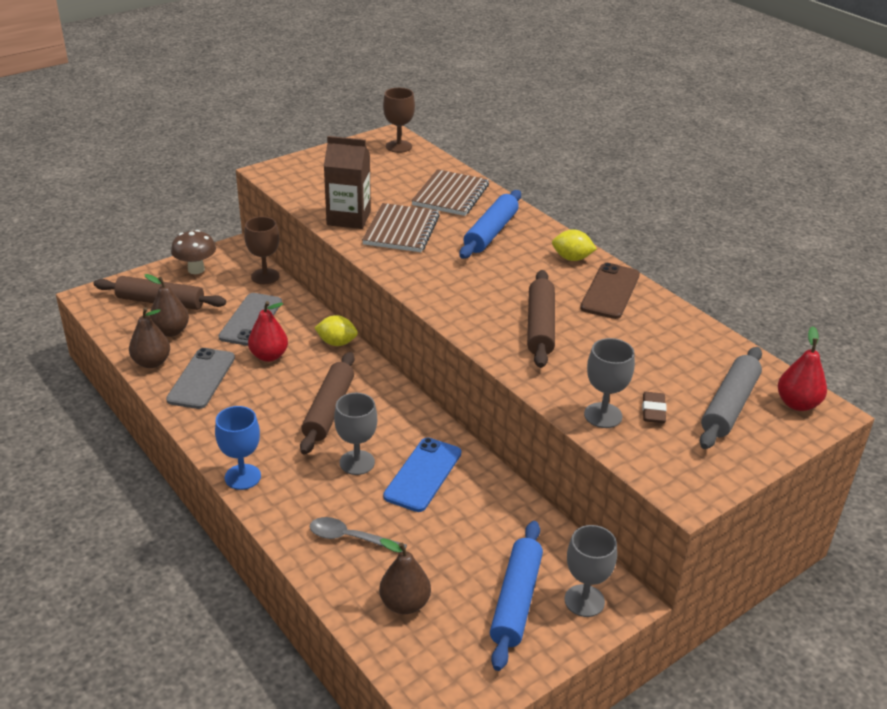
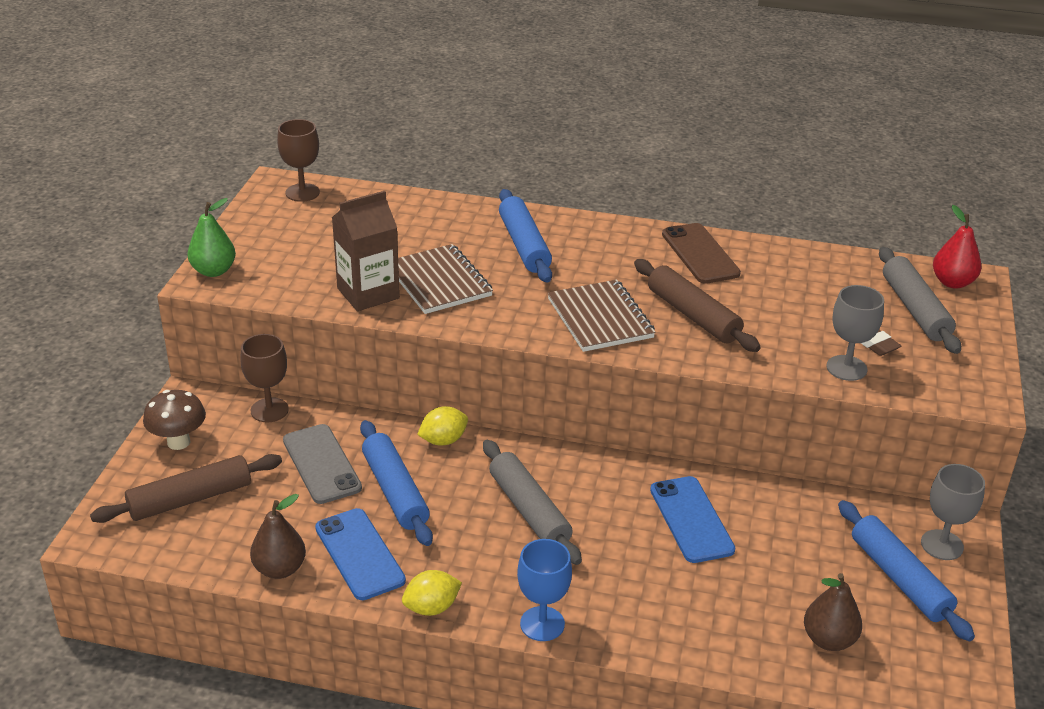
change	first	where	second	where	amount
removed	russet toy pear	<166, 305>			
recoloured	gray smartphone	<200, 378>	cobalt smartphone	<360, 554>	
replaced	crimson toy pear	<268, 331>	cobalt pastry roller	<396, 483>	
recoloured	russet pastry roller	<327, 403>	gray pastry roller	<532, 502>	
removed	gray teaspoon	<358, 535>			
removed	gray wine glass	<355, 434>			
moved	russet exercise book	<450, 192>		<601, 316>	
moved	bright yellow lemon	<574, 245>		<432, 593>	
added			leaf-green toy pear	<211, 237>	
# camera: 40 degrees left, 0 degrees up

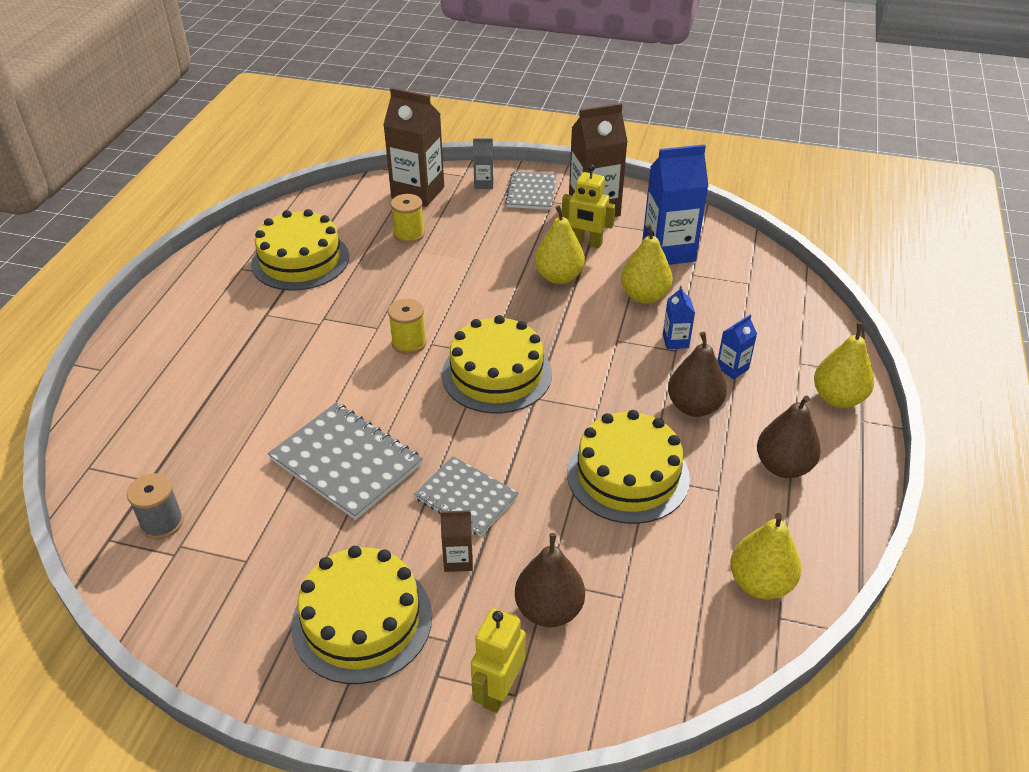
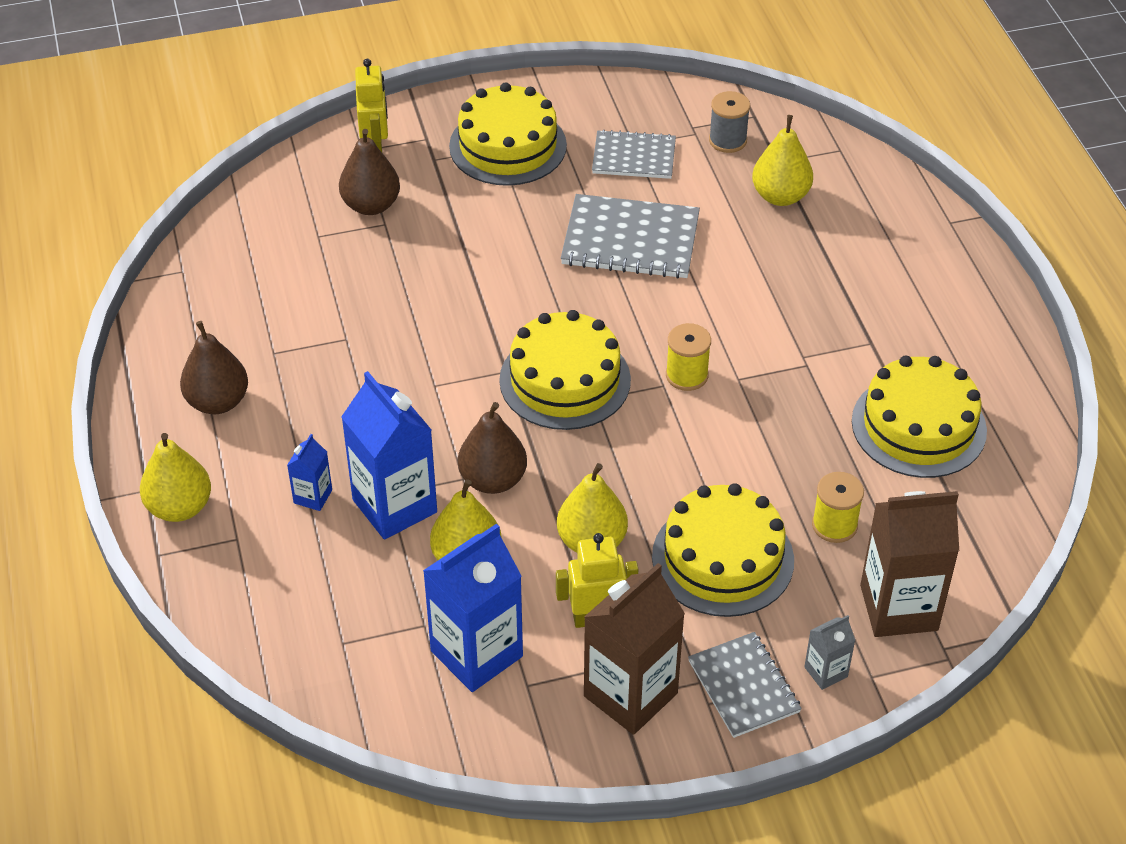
change	first	where	second	where	amount
moved	gray exercise book	<466, 496>		<634, 154>	
removed	russet juice carton	<456, 541>			
moved	bright yellow gateau	<628, 467>		<723, 550>	
resized	cobalt juice carton	<679, 317>		<389, 455>	x2.12
moved	russet toy pear	<697, 374>		<492, 448>	
moved	bright yellow toy pear	<765, 556>		<782, 160>	
# camera: 150 degrees right, 5 degrees up

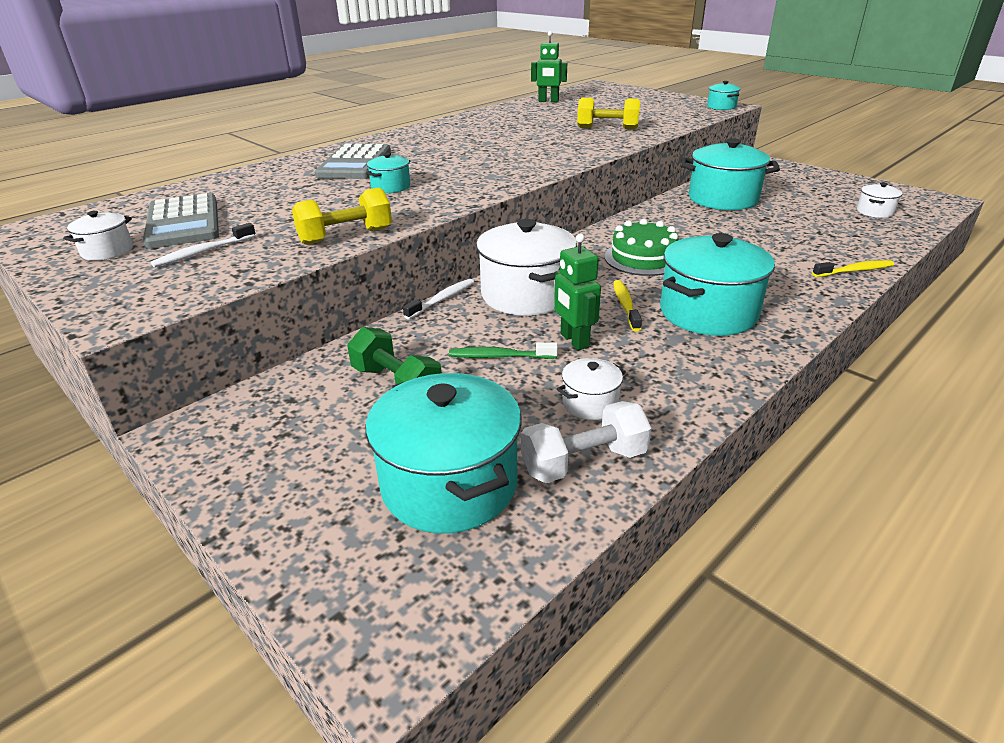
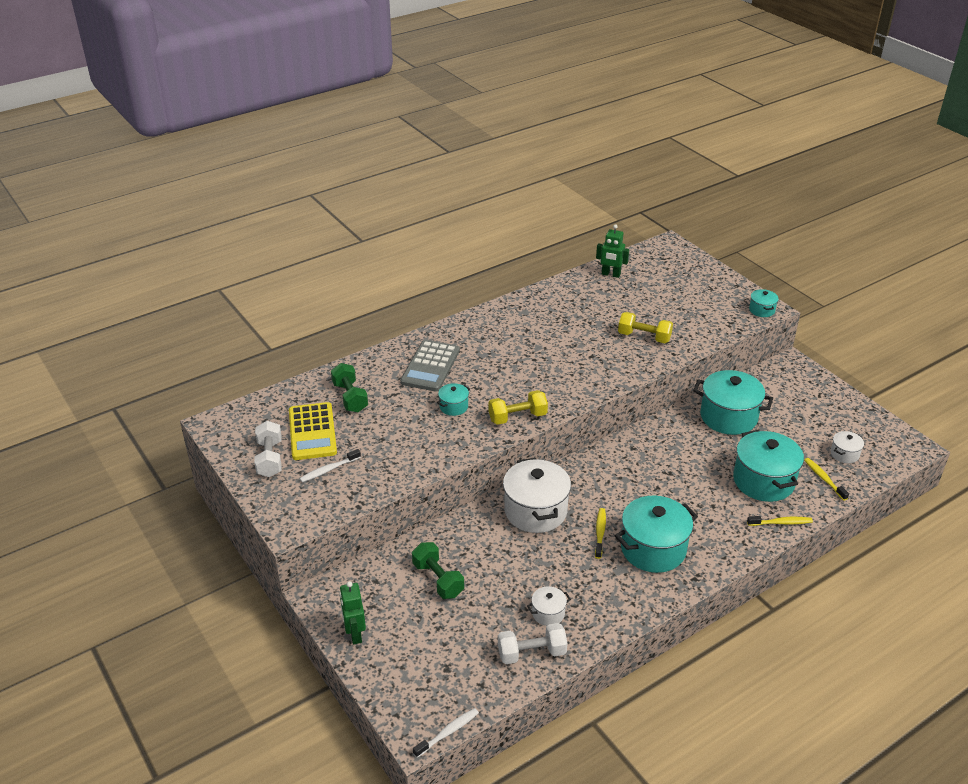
change	first	where	second	where	amount
replaced	snow-white cooking pot	<98, 236>	snow-white dumbbell	<268, 449>	
recoloured	gray adding machine	<181, 221>	bright yellow adding machine	<313, 431>	
moved	bright yellow dumbbell	<342, 216>		<518, 407>	
moved	aqua cooking pot	<444, 453>		<768, 466>	
moved	snow-white dental brush	<438, 299>		<446, 733>	
removed	leaf-green dental brush	<503, 350>			
moved	leaf-green robot figure	<577, 291>		<353, 612>	
removed	leaf-green gateau	<641, 247>			
added			leaf-green dumbbell	<349, 387>	
added			bright yellow dental brush	<826, 479>	
# camera: 10 degrees right, 5 degrees up

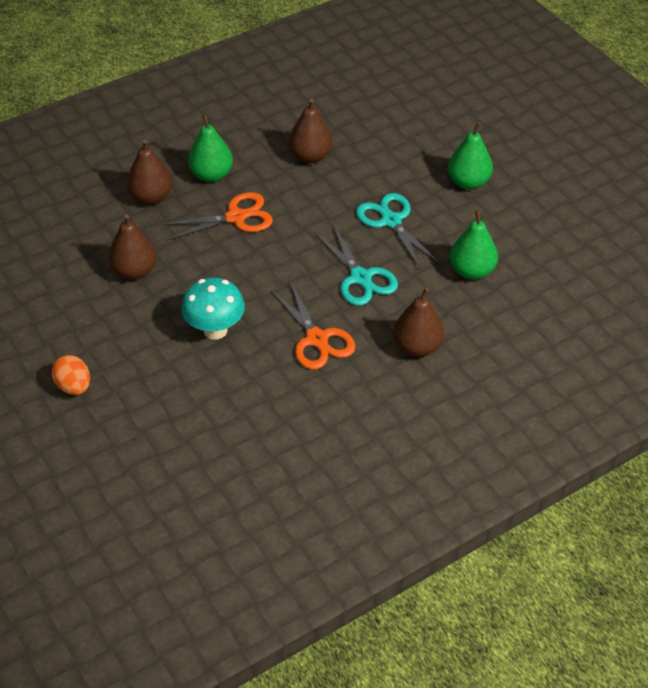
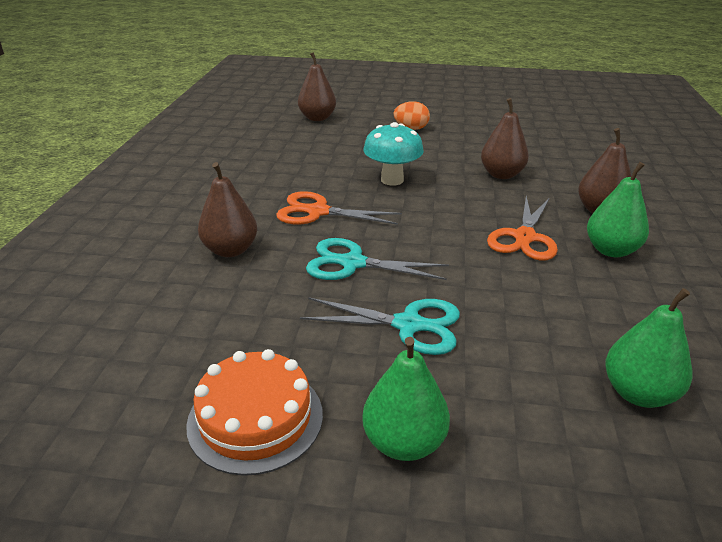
change	first	where	second	where	amount
moved	russet toy pear	<310, 131>		<317, 86>	
moved	leaf-green toy pear	<474, 245>		<648, 348>	
added			orange gateau	<254, 412>	
# camera: 130 degrees right, 15 degrees down

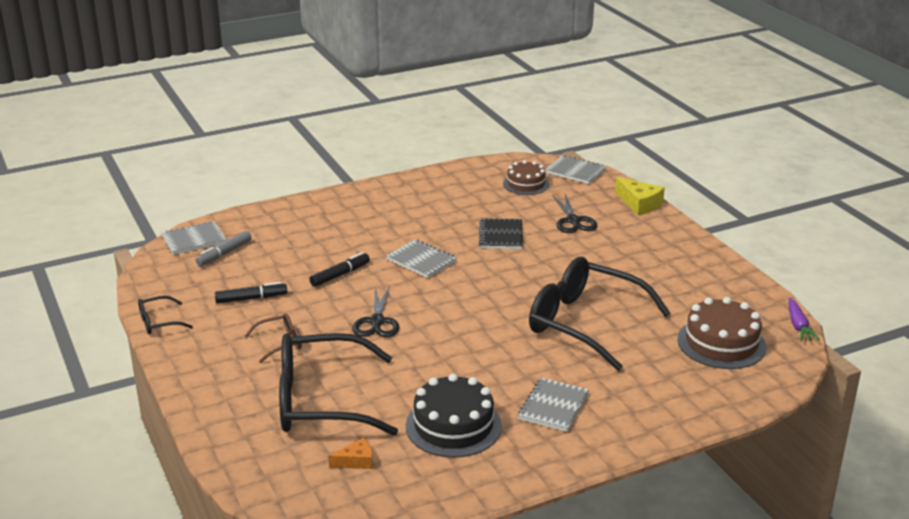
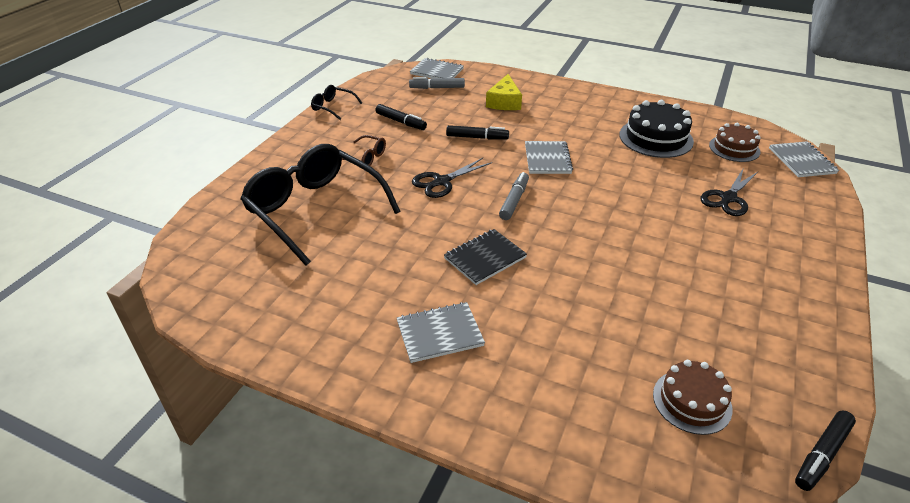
change	first	where	second	where	amount
removed	orange cheese wedge	<350, 453>			
moved	ebony gateau	<454, 416>		<656, 129>	
moved	ebony exercise book	<501, 233>		<485, 257>	
removed	ebony glasses	<600, 314>			
moved	bright yellow cheese wedge	<640, 196>		<504, 92>	
resized	russet gateau	<721, 333>		<692, 397>	x0.66
replaced	violet carrot	<804, 319>	ebony felt pen	<825, 450>	
added			gray felt pen	<514, 196>	
# camera: 50 degrees right, 10 degrees up

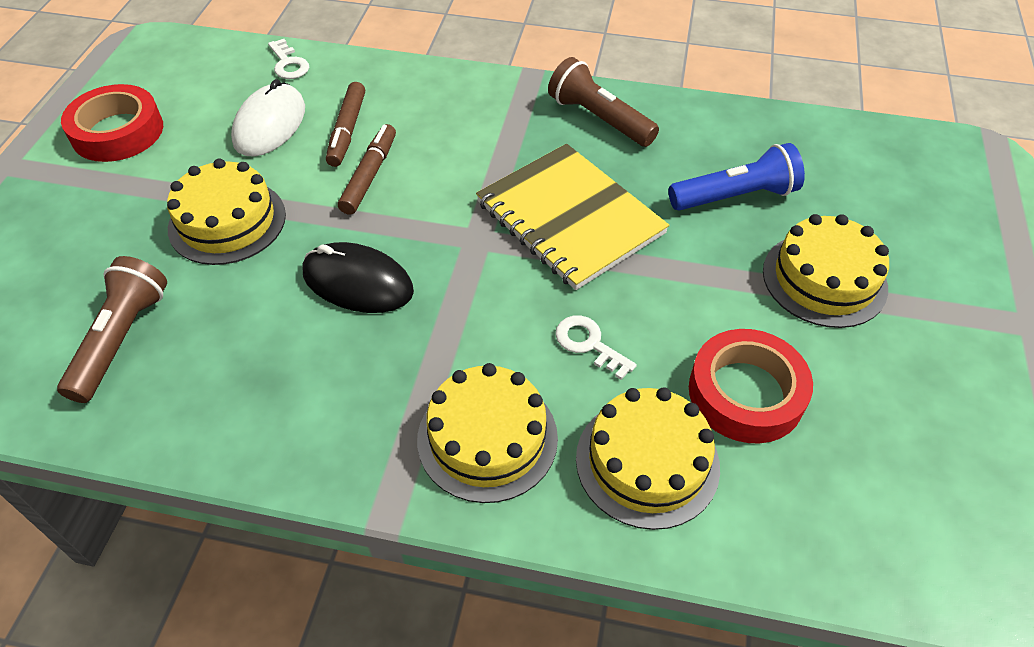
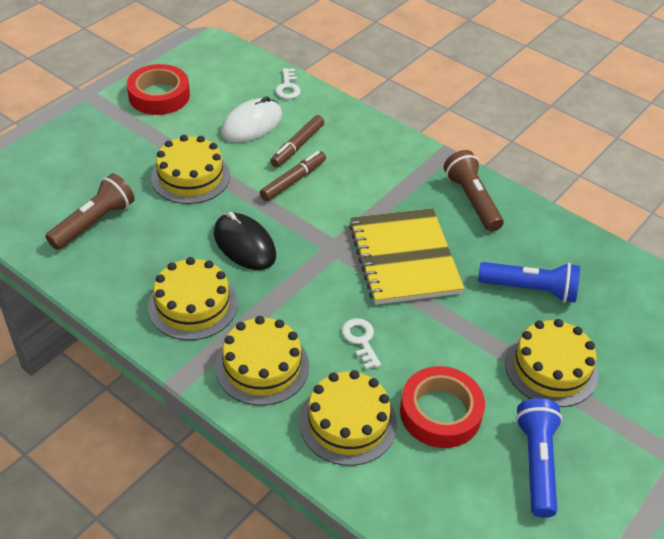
change	first	where	second	where	amount
added			bright yellow gateau	<193, 298>	
added			cobalt pocket torch	<539, 458>	
# camera: 25 degrees right, 5 degrees down

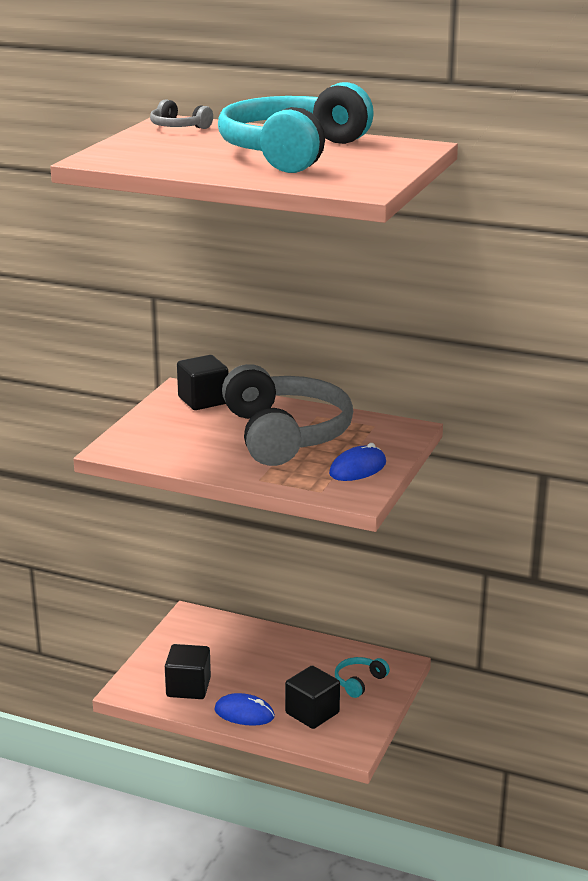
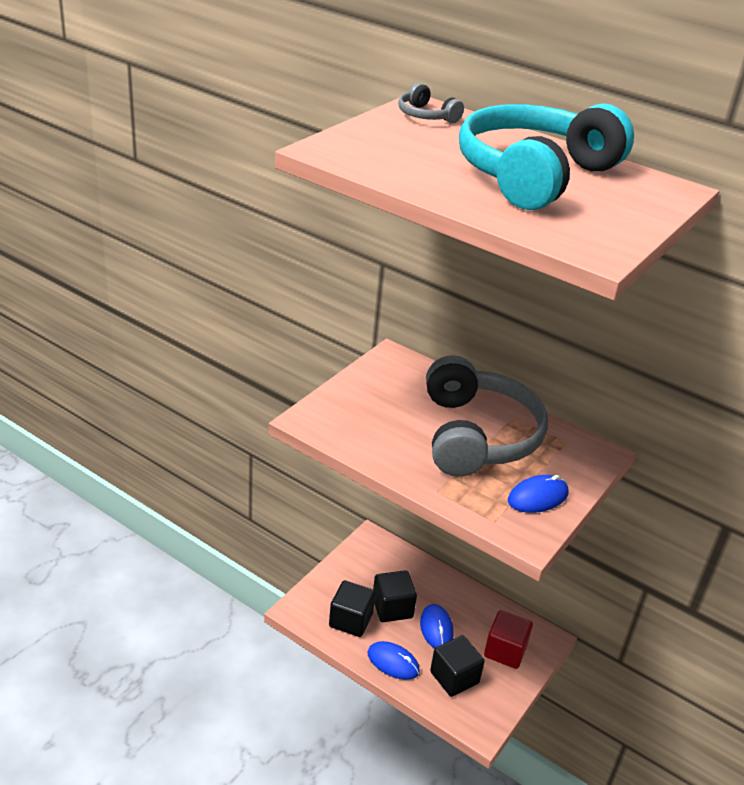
change	first	where	second	where	amount
moved	ebony cube	<202, 382>		<395, 596>	
replaced	aqua headphones	<362, 677>	crimson cube	<508, 639>	
added			cobalt mouse	<437, 626>	
# camera: 10 degrees right, 10 degrees up

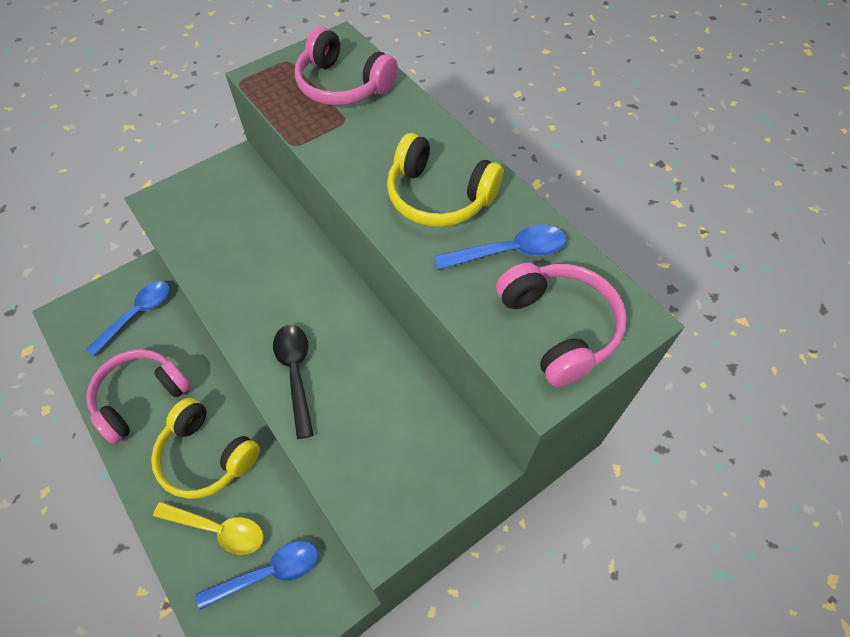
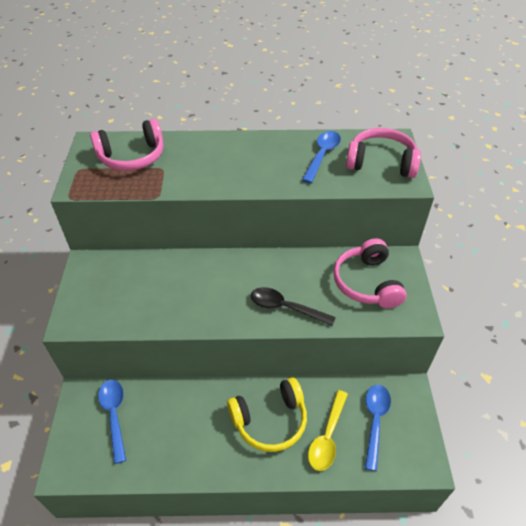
change	first	where	second	where	amount
moved	rose-pink headphones	<138, 396>		<370, 273>	
turned	bright yellow teaspoon	<208, 528>		<328, 430>	150 degrees clockwise
removed	bright yellow headphones	<445, 180>			
# camera: 55 degrees left, 10 degrees down

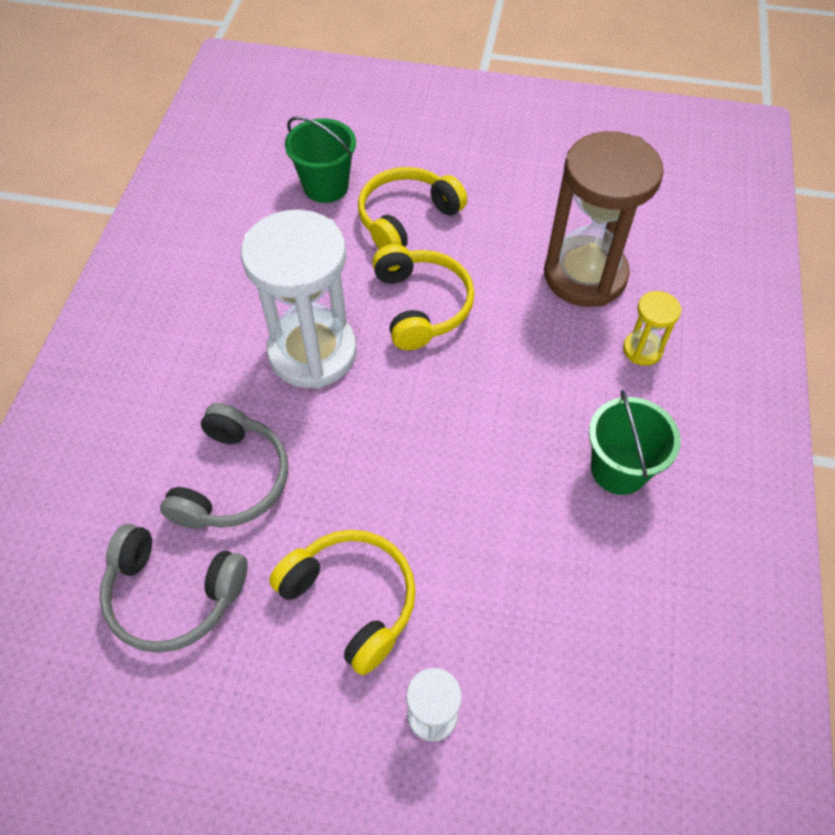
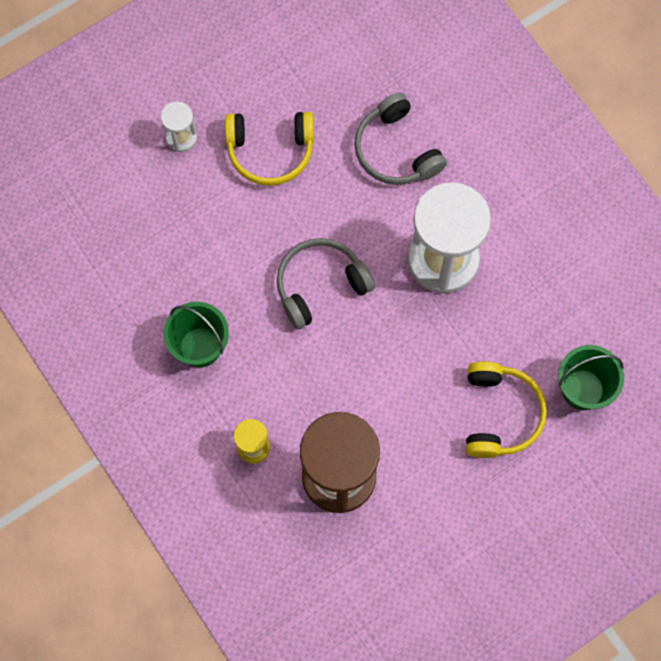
change	first	where	second	where	amount
moved	gray headphones	<173, 588>		<326, 283>	
removed	bright yellow headphones	<423, 297>			
# camera: 135 degrees right, 15 degrees up

